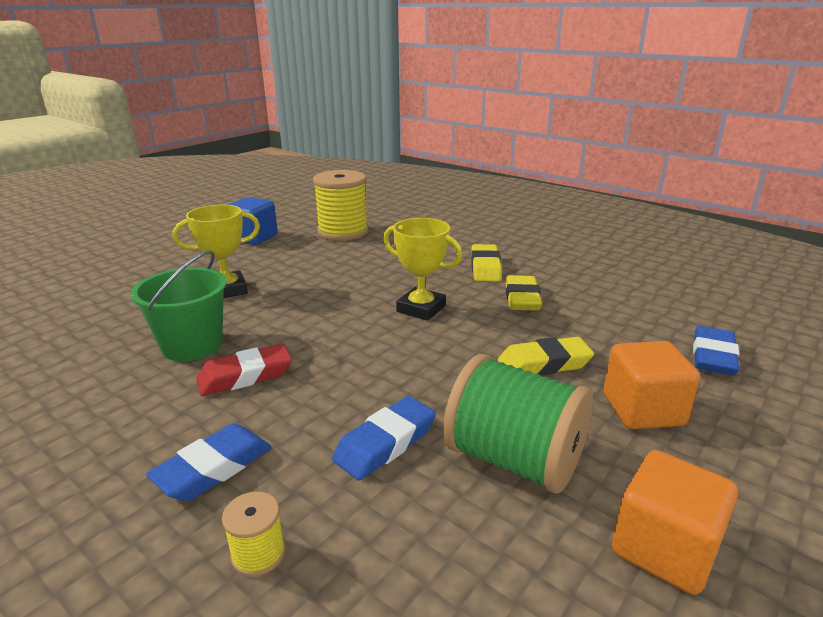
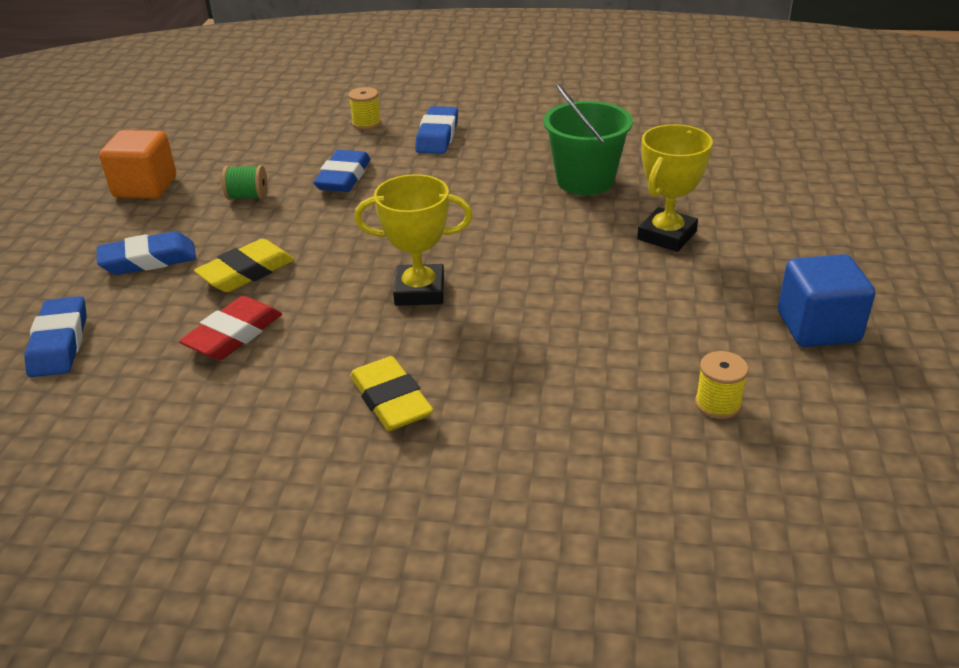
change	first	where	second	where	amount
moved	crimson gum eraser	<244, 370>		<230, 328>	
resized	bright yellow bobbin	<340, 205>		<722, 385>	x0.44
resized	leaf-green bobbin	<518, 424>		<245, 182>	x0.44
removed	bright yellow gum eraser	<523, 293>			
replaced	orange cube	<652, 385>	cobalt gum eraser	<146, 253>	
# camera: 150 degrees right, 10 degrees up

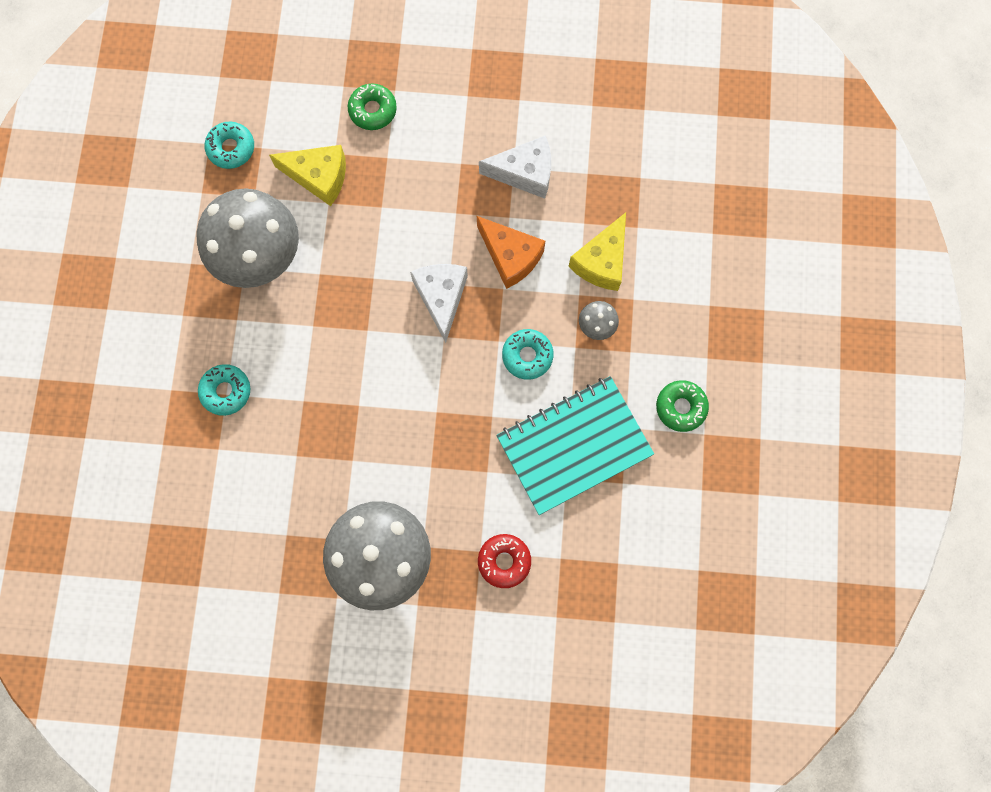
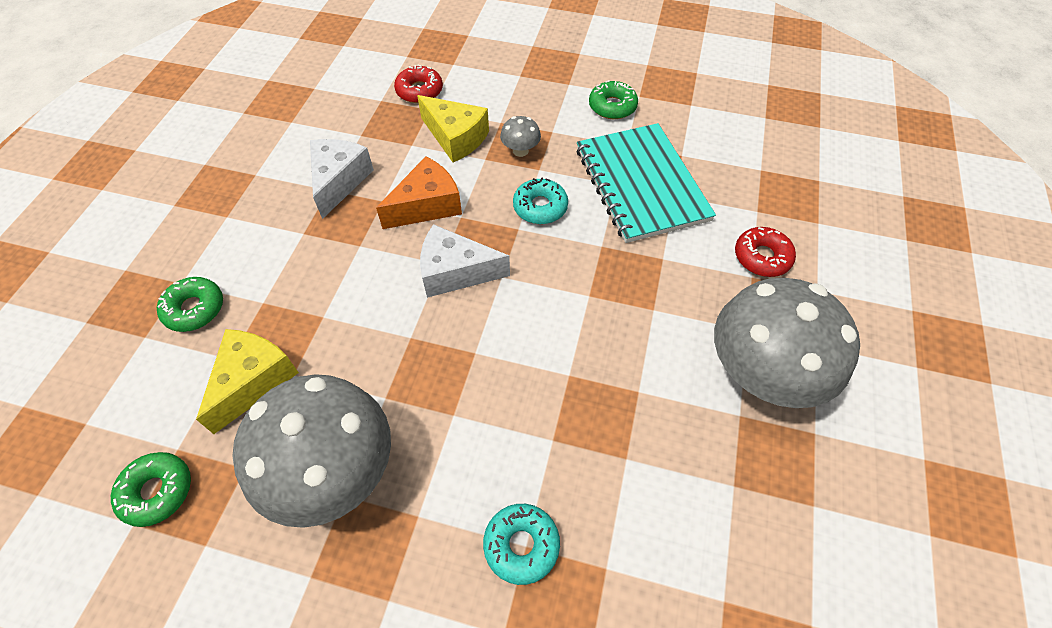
change	first	where	second	where	amount
recoloured	aqua glazed donut	<229, 145>	leaf-green glazed donut	<151, 489>	
added			crimson glazed donut	<418, 84>	
# camera: 80 degrees left, 20 degrees down

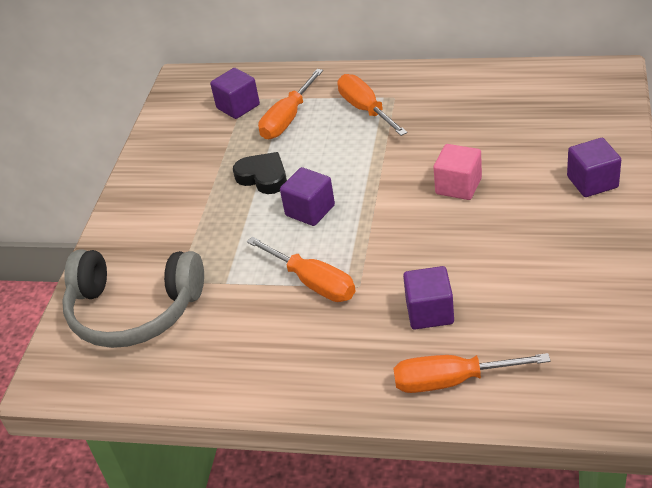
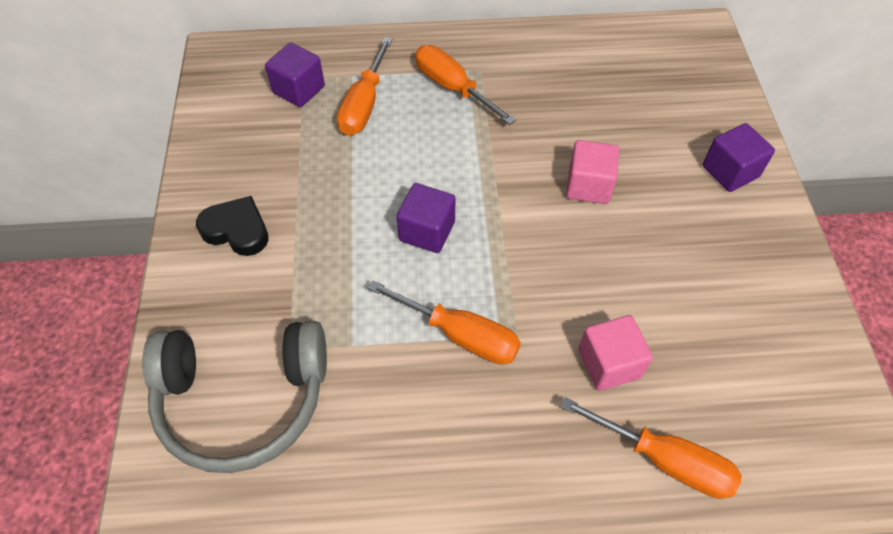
change	first	where	second	where	amount
moved	ebony love heart	<260, 173>		<232, 226>	
turned	orange hand screwdriver	<472, 373>		<651, 448>	135 degrees counterclockwise
recoloured	violet cube	<428, 297>	rose-pink cube	<615, 353>	
# camera: 20 degrees left, 15 degrees up

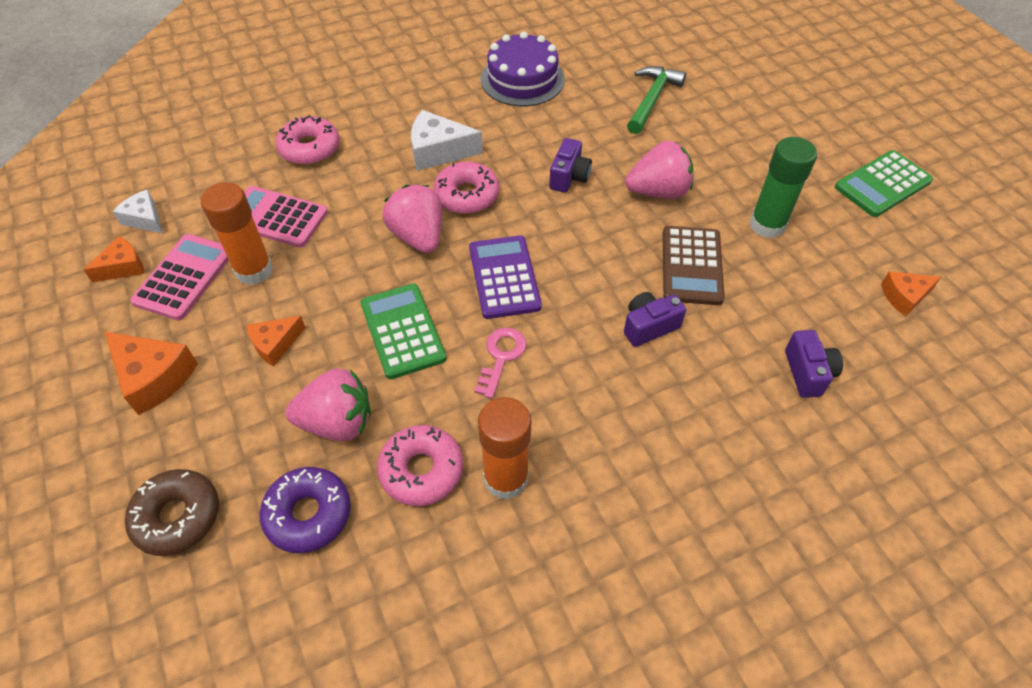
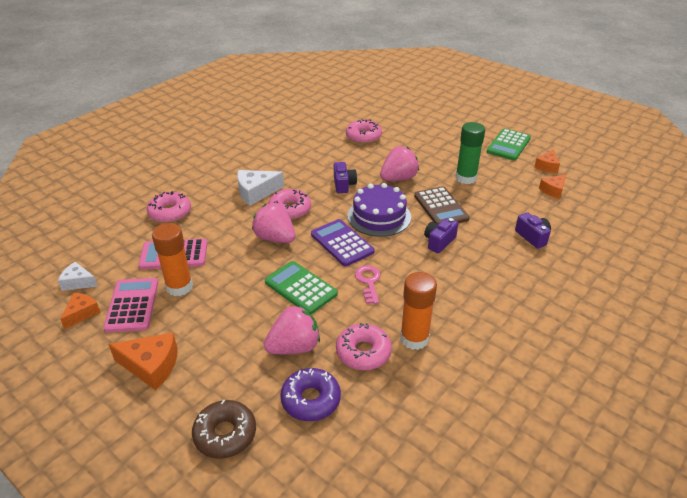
change	first	where	second	where	amount
moved	orange cheese wedge	<276, 341>		<547, 161>	
moved	violet gateau	<523, 69>		<379, 210>	
replaced	leaf-green claw hammer	<656, 100>	rose-pink glazed donut	<364, 131>	
# camera: 25 degrees left, 15 degrees down

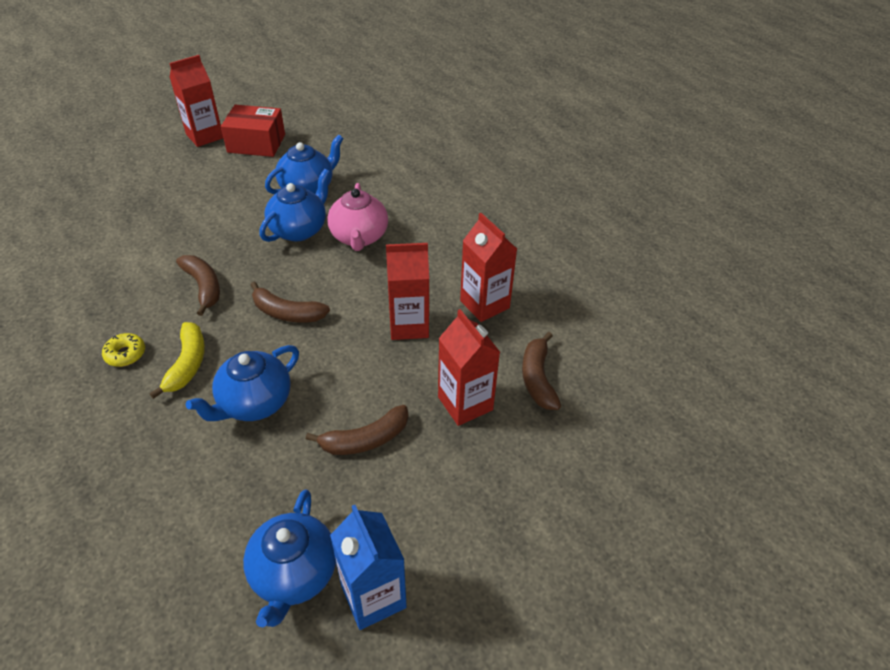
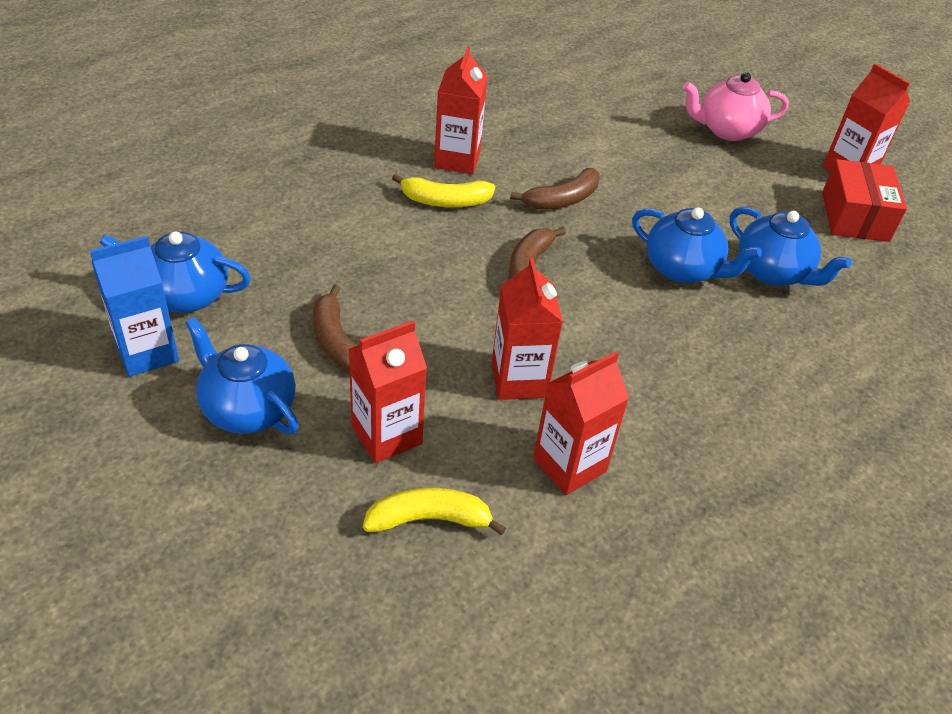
change	first	where	second	where	amount
replaced	bright yellow glazed donut	<123, 350>	crimson juice carton	<461, 110>	
moved	cobalt tea pot	<242, 383>		<242, 375>	
moved	rose-pink tea pot	<357, 217>		<736, 106>	
recoloured	russet banana fruit	<541, 371>	bright yellow banana fruit	<434, 512>	
# camera: 85 degrees right, 0 degrees up

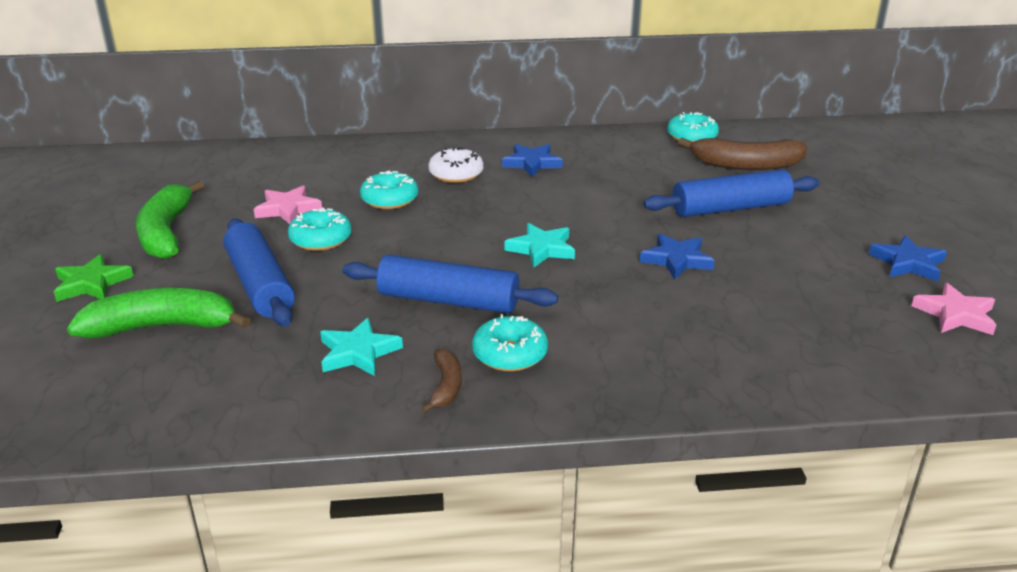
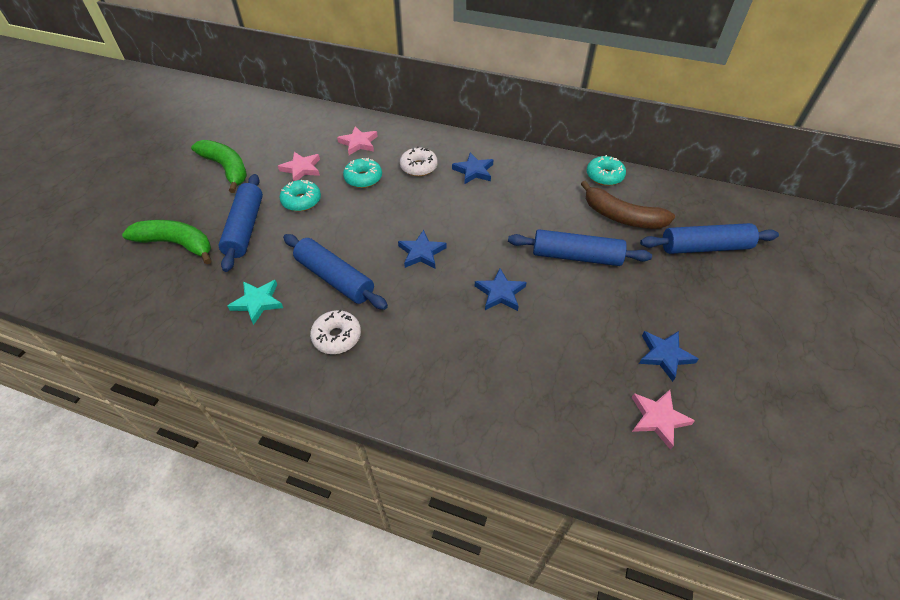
change	first	where	second	where	amount
removed	leaf-green star shape	<94, 278>			
turned	leaf-green banana fruit	<170, 220>		<219, 166>	120 degrees clockwise
removed	russet banana fruit	<441, 381>			
recoloured	aqua glazed donut	<510, 342>	snow-white glazed donut	<335, 332>	
recoloured	aqua star shape	<539, 245>	cobalt star shape	<422, 249>	
added			rose-pink star shape	<357, 140>	
added			cobalt pastry roller	<709, 238>	
# camera: 25 degrees right, 20 degrees up

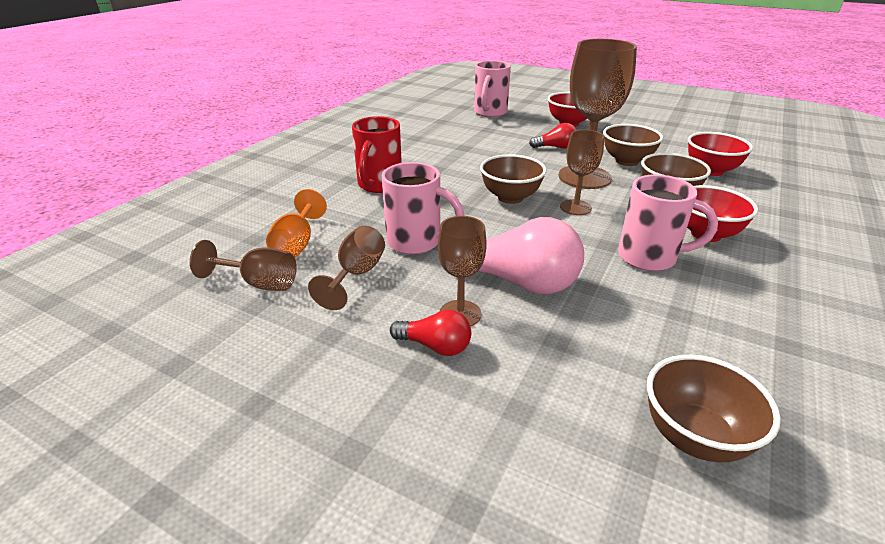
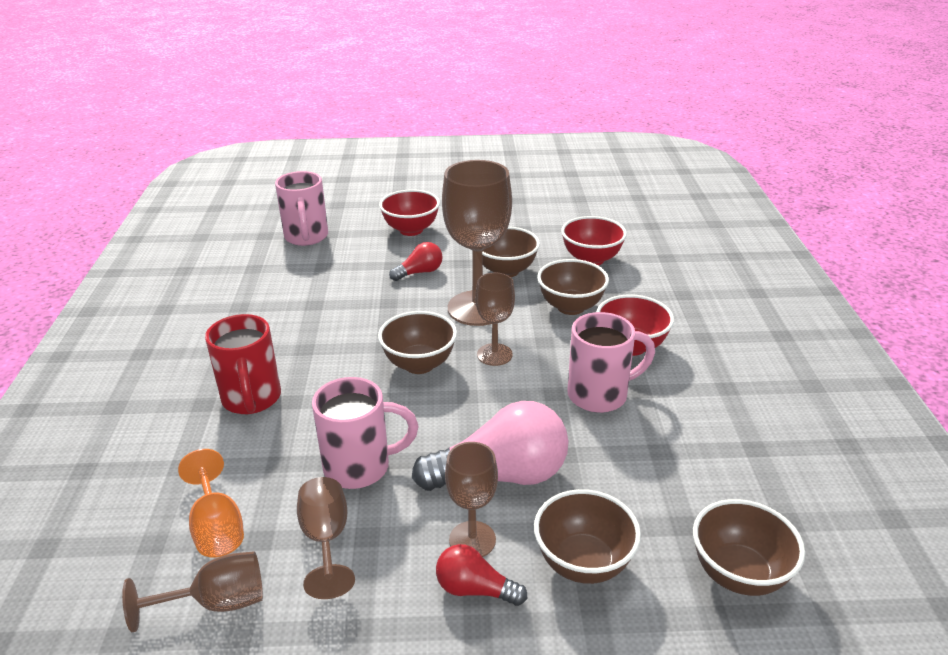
change	first	where	second	where	amount
turned	crimson bulb	<430, 333>		<481, 575>	150 degrees counterclockwise
added			russet bowl	<587, 536>	
# camera: 30 degrees left, 0 degrees up

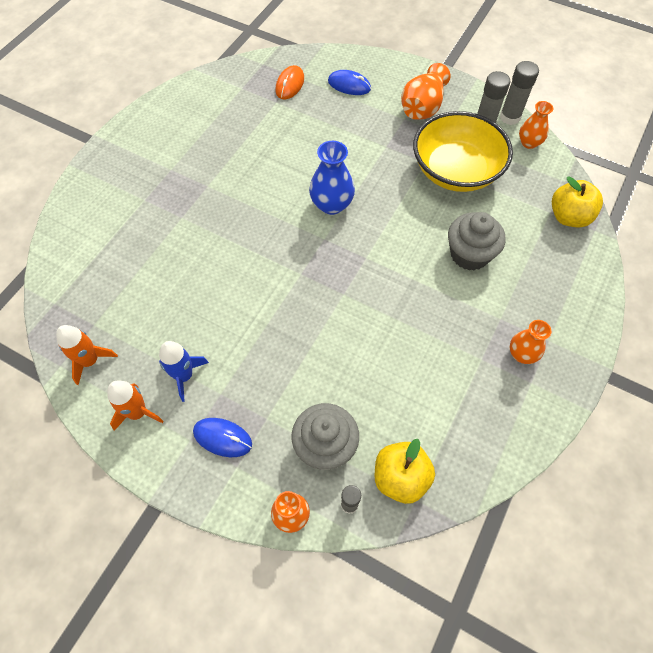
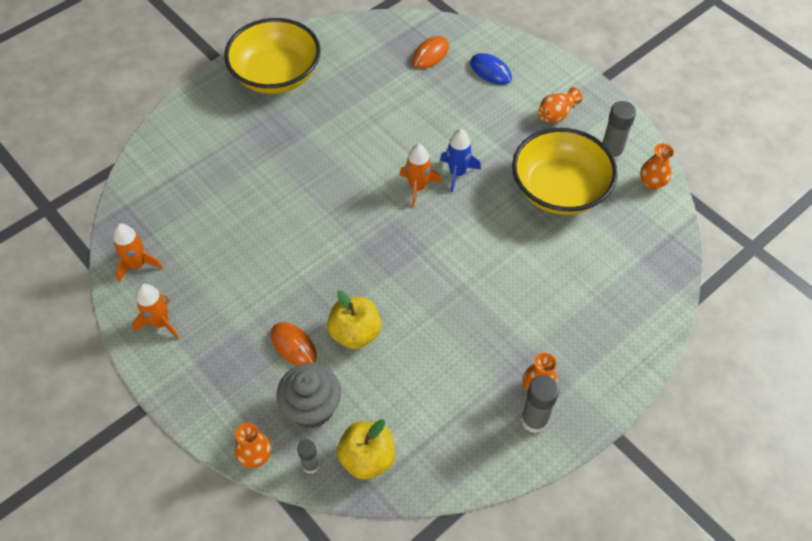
change	first	where	second	where	amount
moved	cobalt spaceship	<184, 371>		<460, 160>	
removed	cobalt mouse	<222, 437>			
replaced	cobalt flower vase	<332, 178>	orange spaceship	<420, 175>	
resized	orange flower vase	<426, 91>		<560, 105>	x0.66
removed	gray cupcake	<476, 241>			
moved	gray stick of glue	<519, 93>		<540, 404>	
moved	bright yellow apple	<577, 202>		<354, 320>	
added			bright yellow bowl	<272, 56>	
added			orange mouse	<294, 344>	
# camera: 20 degrees right, 5 degrees down

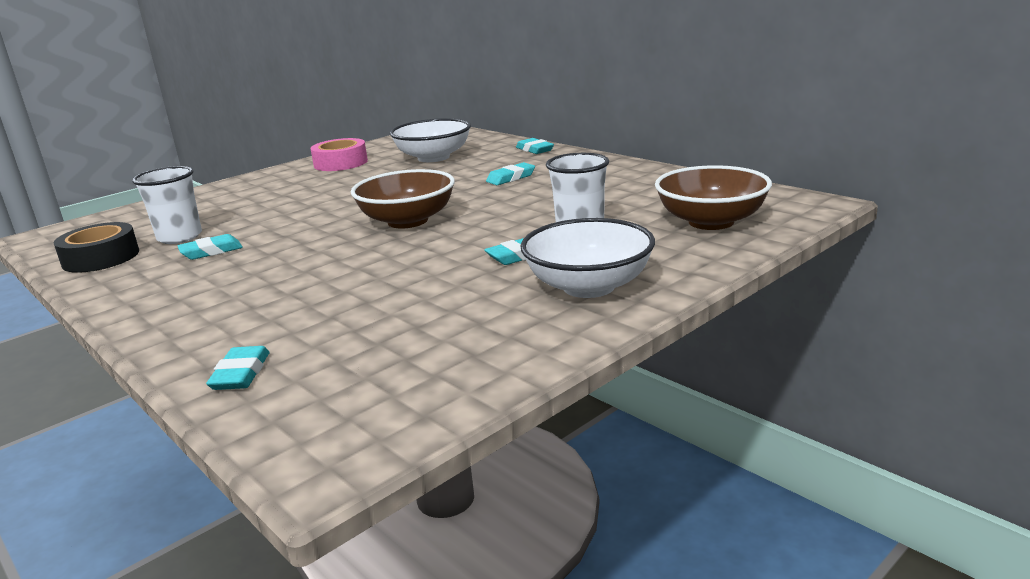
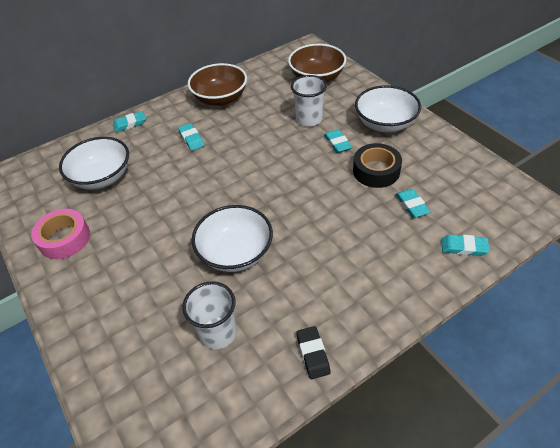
change	first	where	second	where	amount
moved	ebony sticky tape	<96, 247>		<377, 165>	
moved	aqua gum eraser	<210, 247>		<413, 203>	
moved	russet bowl	<403, 198>		<217, 84>	
added			snow-white bowl	<232, 238>	
added			ebony gum eraser	<313, 352>	
# camera: 80 degrees left, 25 degrees up

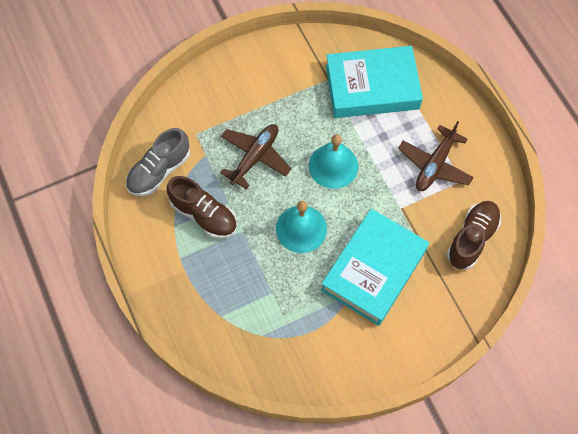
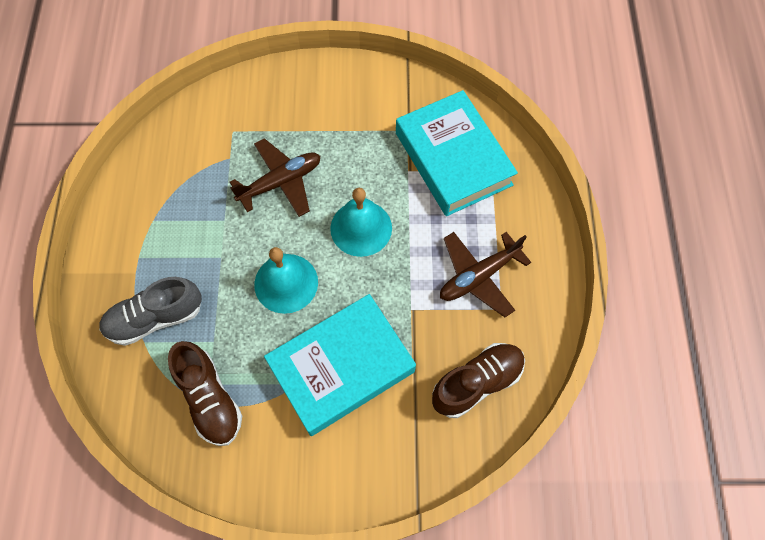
change	first	where	second	where	amount
moved	gray lace-up shoe	<158, 162>		<150, 311>	
moved	russet lace-up shoe	<202, 207>		<205, 393>	
turned	aqua book	<374, 82>		<457, 153>	45 degrees clockwise
# camera: 25 degrees right, 0 degrees up

